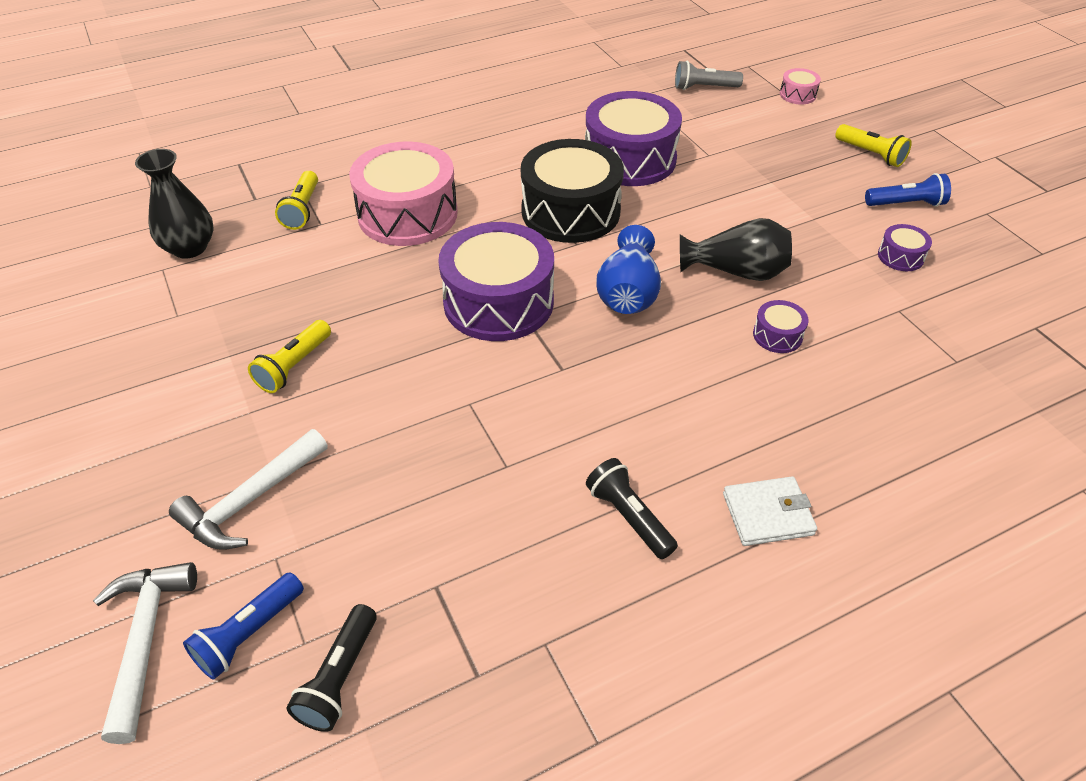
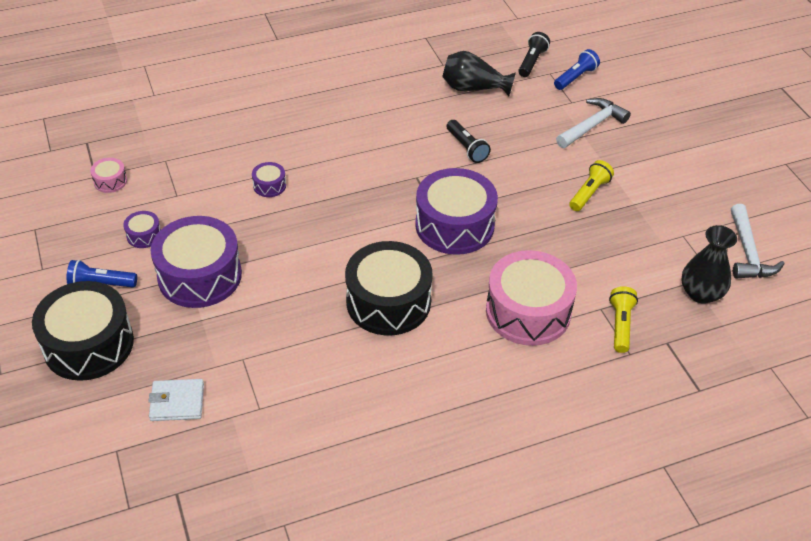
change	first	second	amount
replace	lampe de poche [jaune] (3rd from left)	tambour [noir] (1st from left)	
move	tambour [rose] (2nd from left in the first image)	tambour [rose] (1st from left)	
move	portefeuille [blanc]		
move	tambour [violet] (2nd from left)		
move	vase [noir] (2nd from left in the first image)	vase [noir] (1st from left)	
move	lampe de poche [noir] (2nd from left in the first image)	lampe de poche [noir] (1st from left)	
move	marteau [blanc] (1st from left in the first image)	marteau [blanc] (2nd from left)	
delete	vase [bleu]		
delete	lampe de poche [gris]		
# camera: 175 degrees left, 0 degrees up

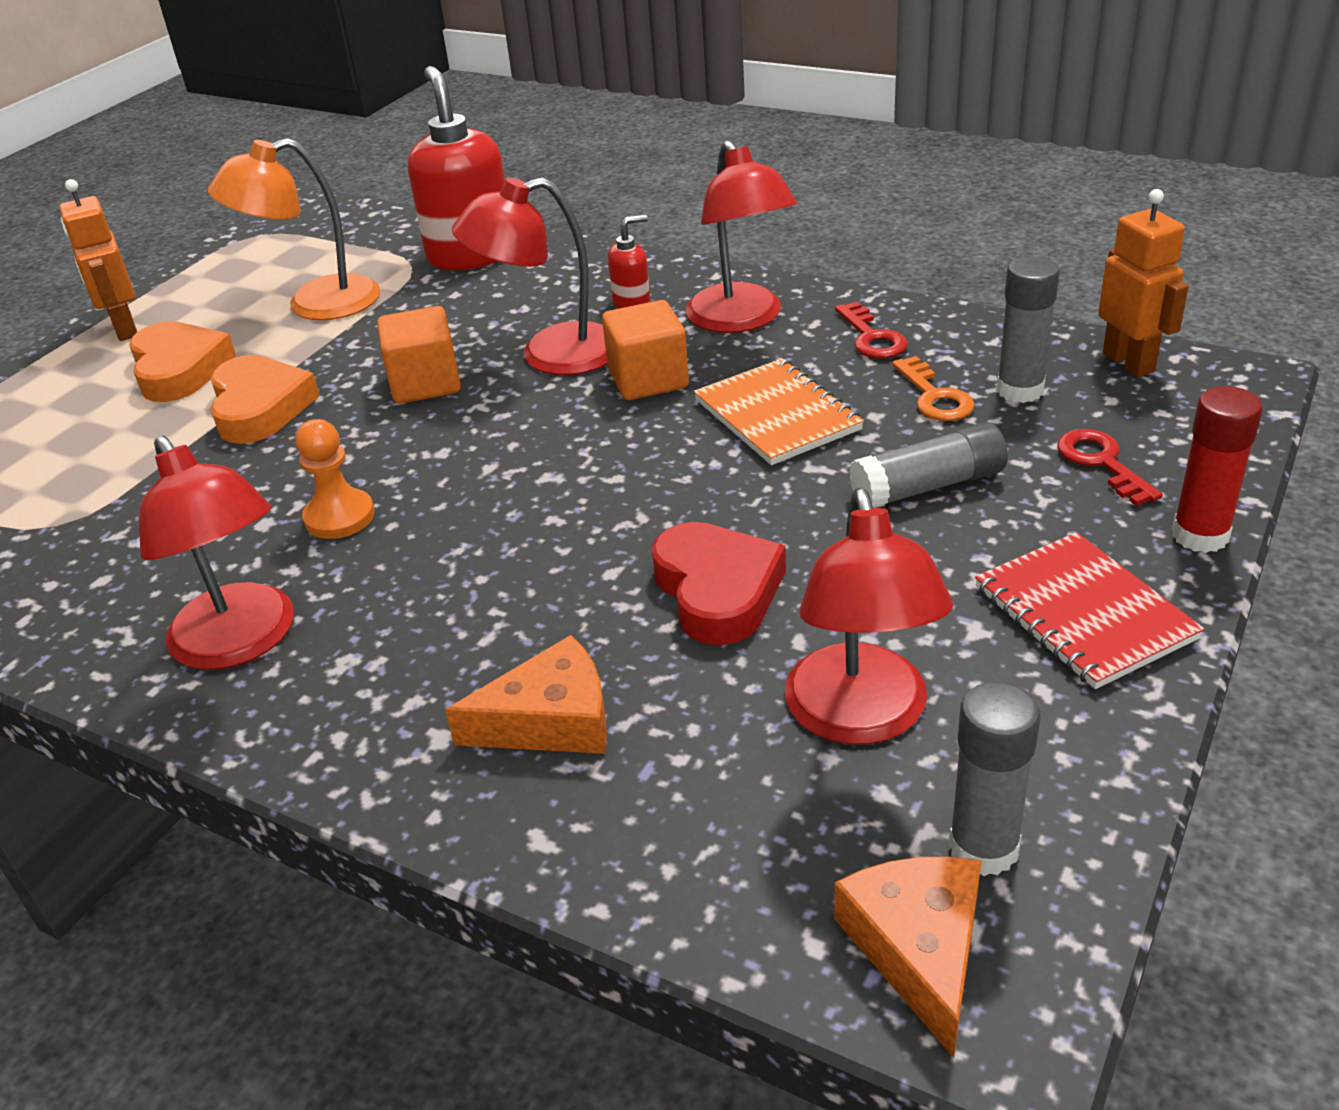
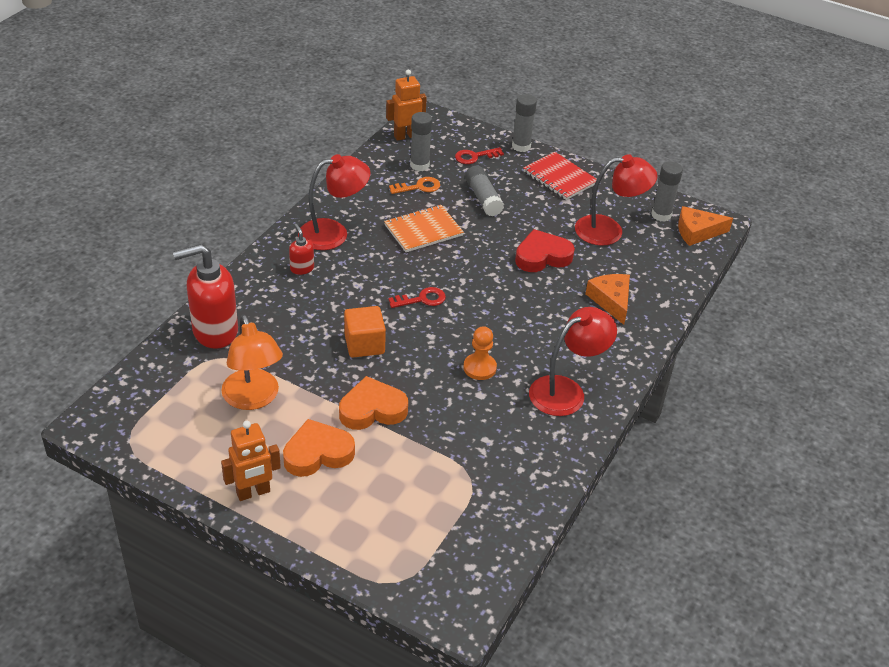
change	first	second	amount
move	clé [rouge] (1st from left)		
recolor	bâton de colle [rouge]	bâton de colle [gris] (3rd from left)	
rotate	carnet [rouge]		75 degrees clockwise
delete	lampe [rouge] (2nd from left)		
delete	cube [orange] (2nd from left)		
# camera: 95 degrees left, 5 degrees up

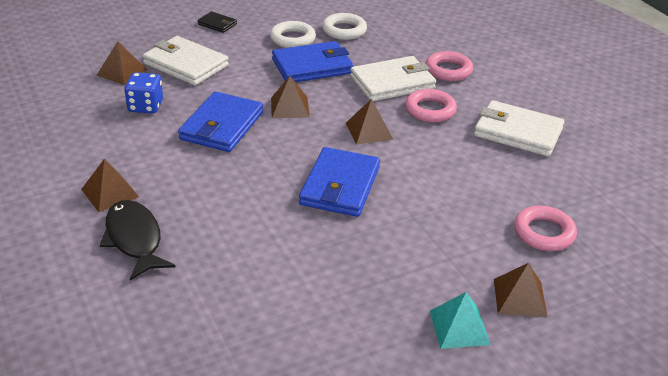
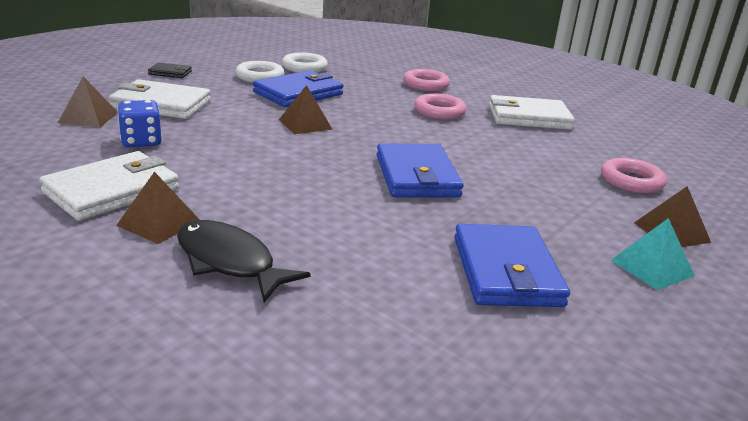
change	first	second	amount
move	portefeuille [blanc] (2nd from left in the first image)	portefeuille [blanc] (1st from left)	
move	portefeuille [bleu] (1st from left in the first image)	portefeuille [bleu] (3rd from left)	
delete	pyramide [marron] (4th from left)		
# camera: 25 degrees left, 10 degrees down

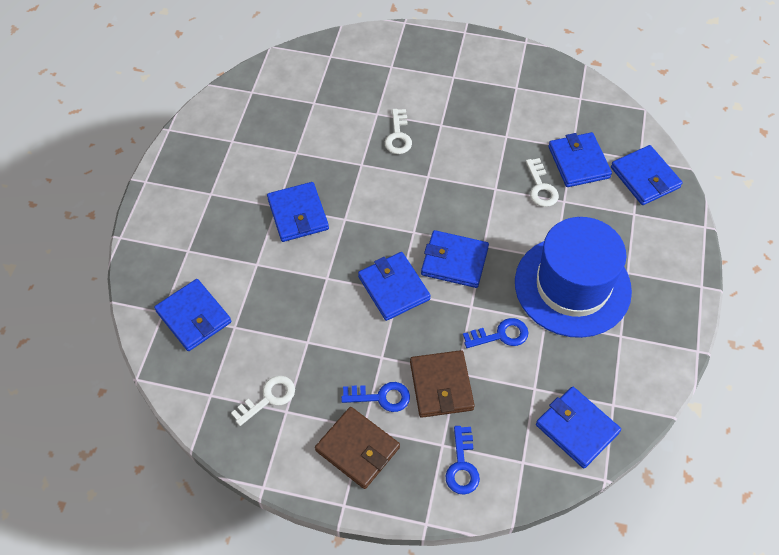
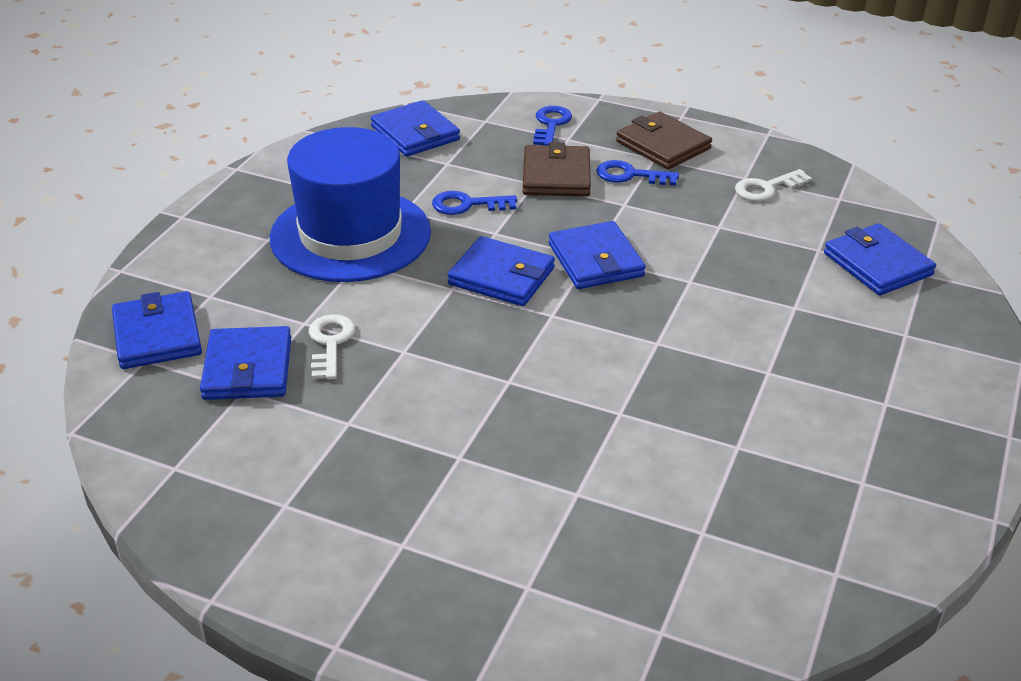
change	first	second	amount
delete	portefeuille [bleu] (2nd from left)		
delete	clé [blanc] (2nd from left)		
# camera: 170 degrees left, 20 degrees down

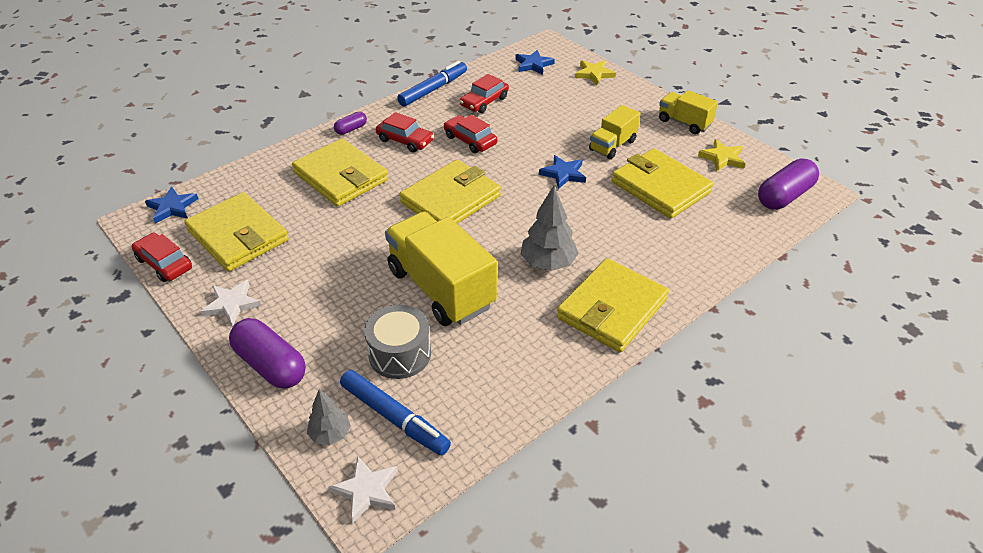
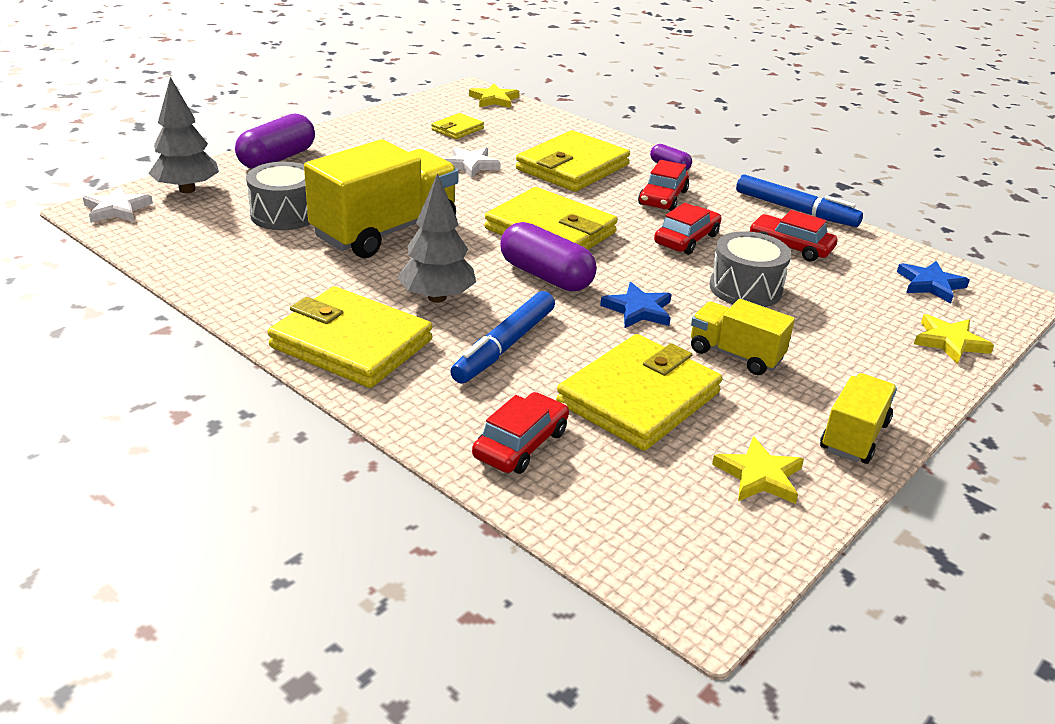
change	first	second	amount
resize	arbre [gris] (1st from left)		x1.63
resize	portefeuille [jaune] (1st from left in the first image)	portefeuille [jaune] (2nd from left)	x0.48
move	étoile [blanc] (1st from left in the first image)	étoile [blanc] (2nd from left)	
move	feutre [bleu] (1st from left)		
recolor	étoile [bleu] (1st from left)	étoile [jaune] (1st from left)	
move	voiture [rouge] (1st from left)		
move	gélule [violet] (3rd from left in the first image)	gélule [violet] (2nd from left)	
insert		tambour [gris] (2nd from left)	
# camera: 80 degrees right, 10 degrees down

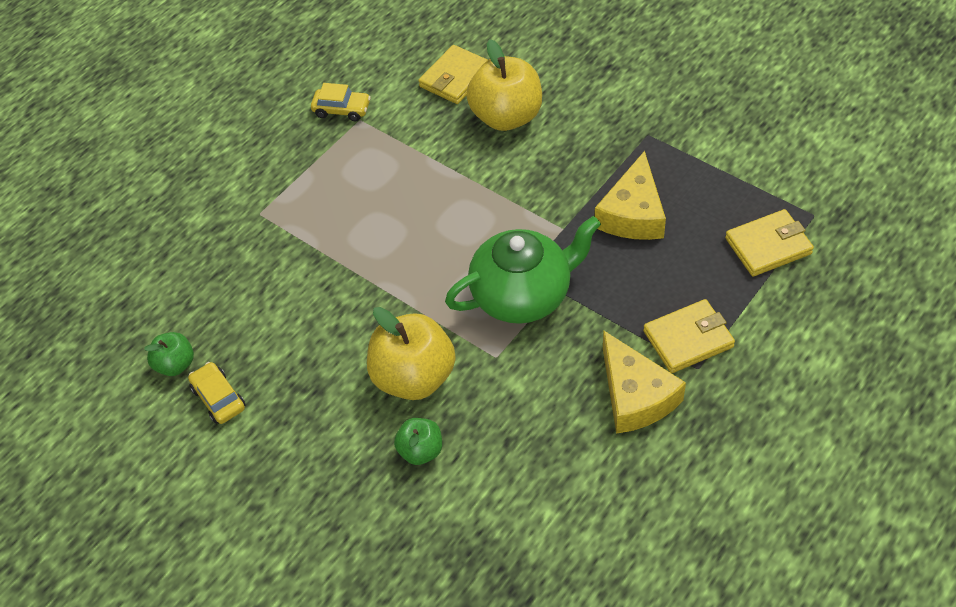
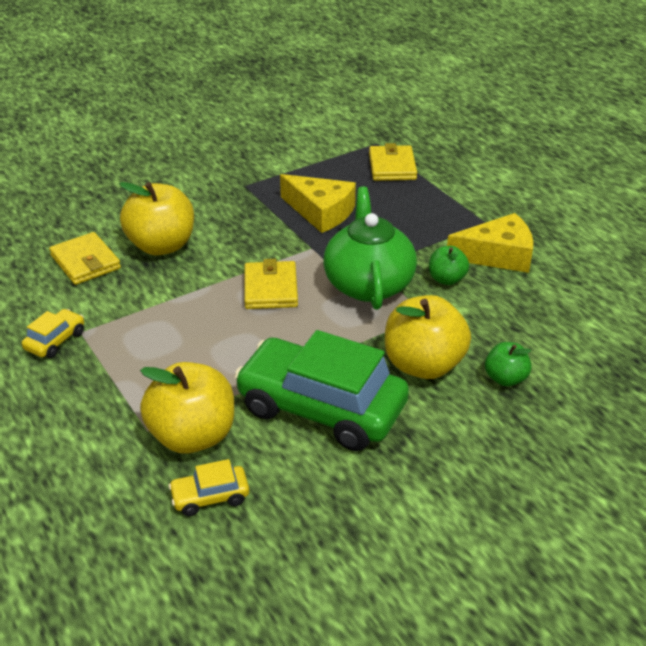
change	first	second	amount
insert		pomme [jaune] (2nd from left)	
move	voiture [jaune] (1st from left in the first image)	voiture [jaune] (2nd from left)	
insert		voiture [vert]	
move	portefeuille [jaune] (2nd from left)		
move	pomme [vert] (1st from left)		
# camera: 75 degrees left, 15 degrees down

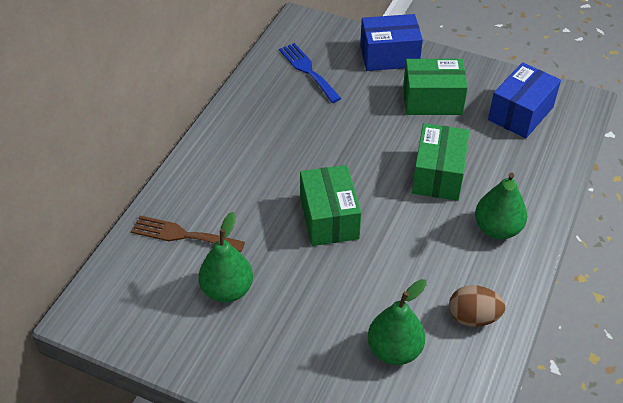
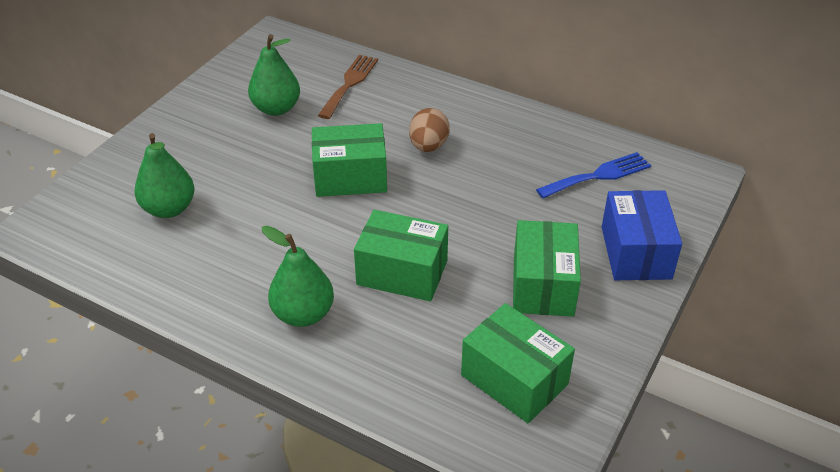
change	first	second	amount
move	œuf [marron]		
recolor	boîte [bleu] (2nd from left)	boîte [vert] (3rd from left)	
# camera: 95 degrees right, 5 degrees down

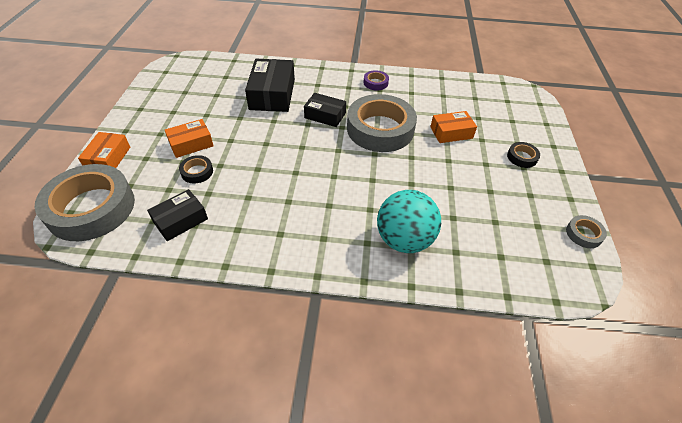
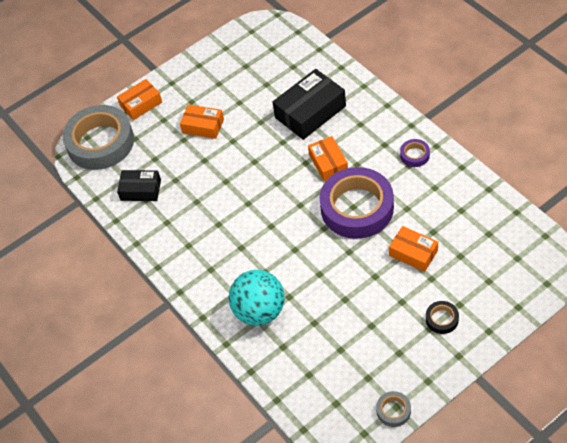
change	first	second	amount
recolor	boîte [noir] (3rd from left)	boîte [orange] (3rd from left)	
recolor	ruban adhésif [gris] (2nd from left)	ruban adhésif [violet] (1st from left)	
delete	ruban adhésif [noir] (1st from left)		
# camera: 55 degrees right, 5 degrees up

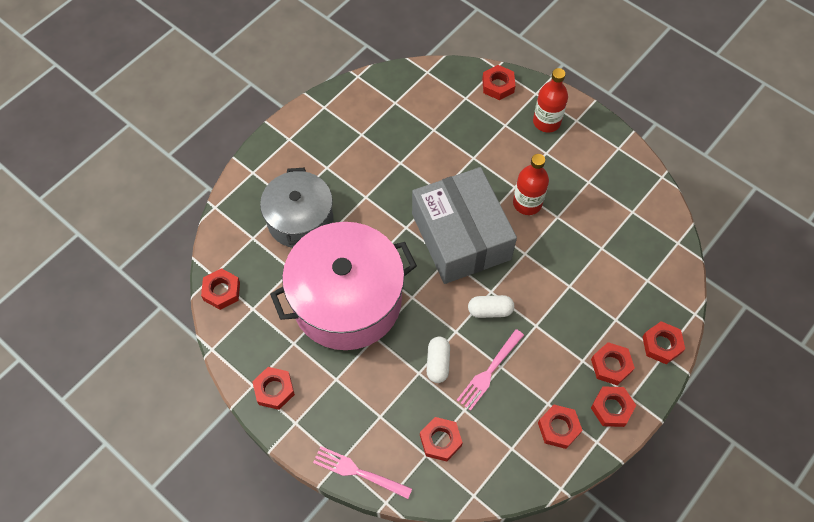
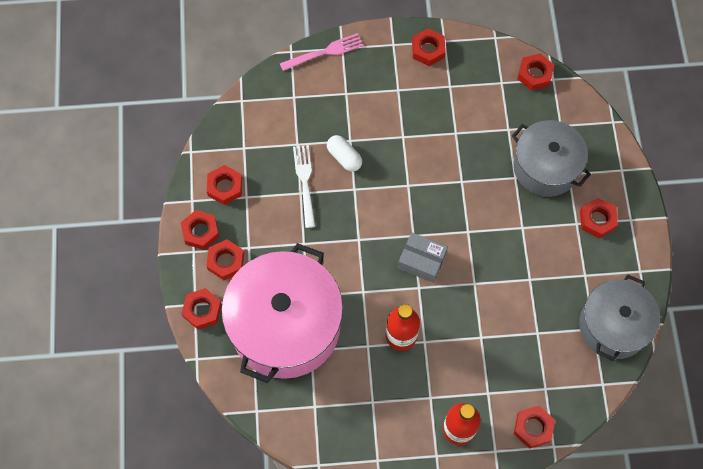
change	first	second	amount
move	marmite [rose]		
recolor	fourchette [rose] (2nd from left)	fourchette [blanc]	
resize	boîte [gris]		x0.45
insert		marmite [gris] (2nd from left)	
move	écrou [rouge] (3rd from left in the first image)	écrou [rouge] (8th from left)	
delete	gélule [blanc] (2nd from left)		
# camera: 135 degrees right, 5 degrees up

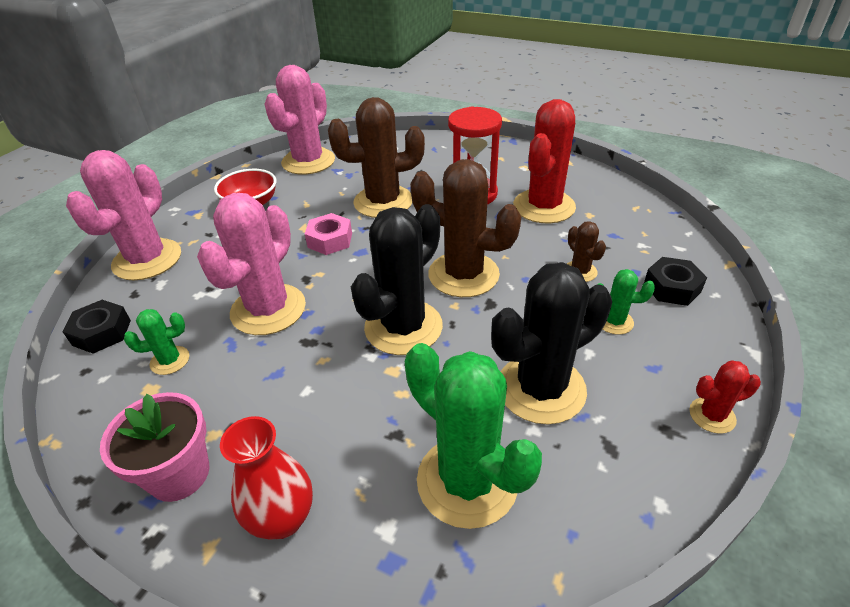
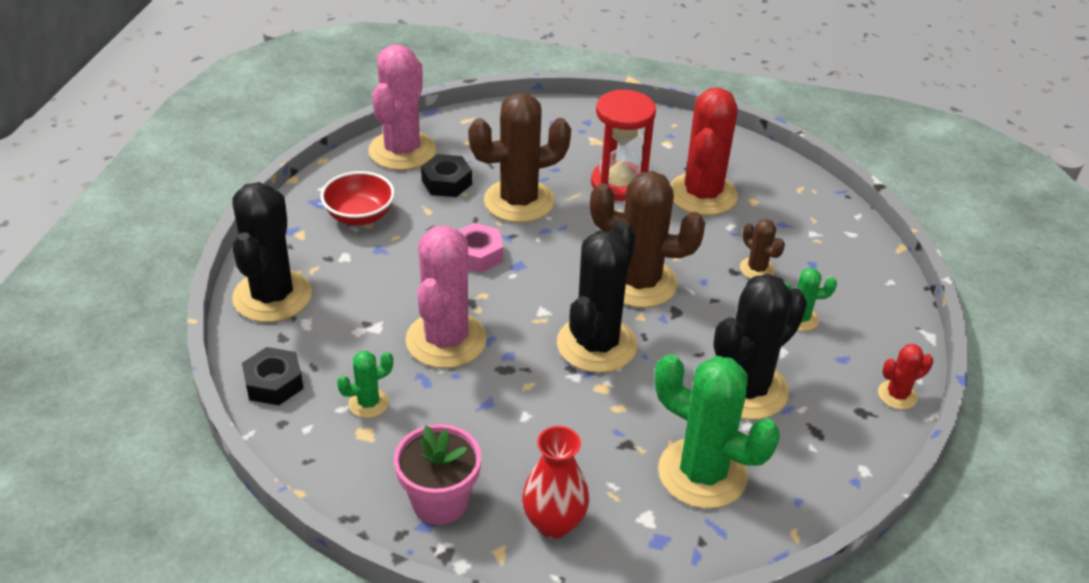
change	first	second	amount
recolor	cactus [rose] (1st from left)	cactus [noir] (1st from left)	
move	écrou [noir] (2nd from left)		
# camera: 15 degrees left, 0 degrees up

